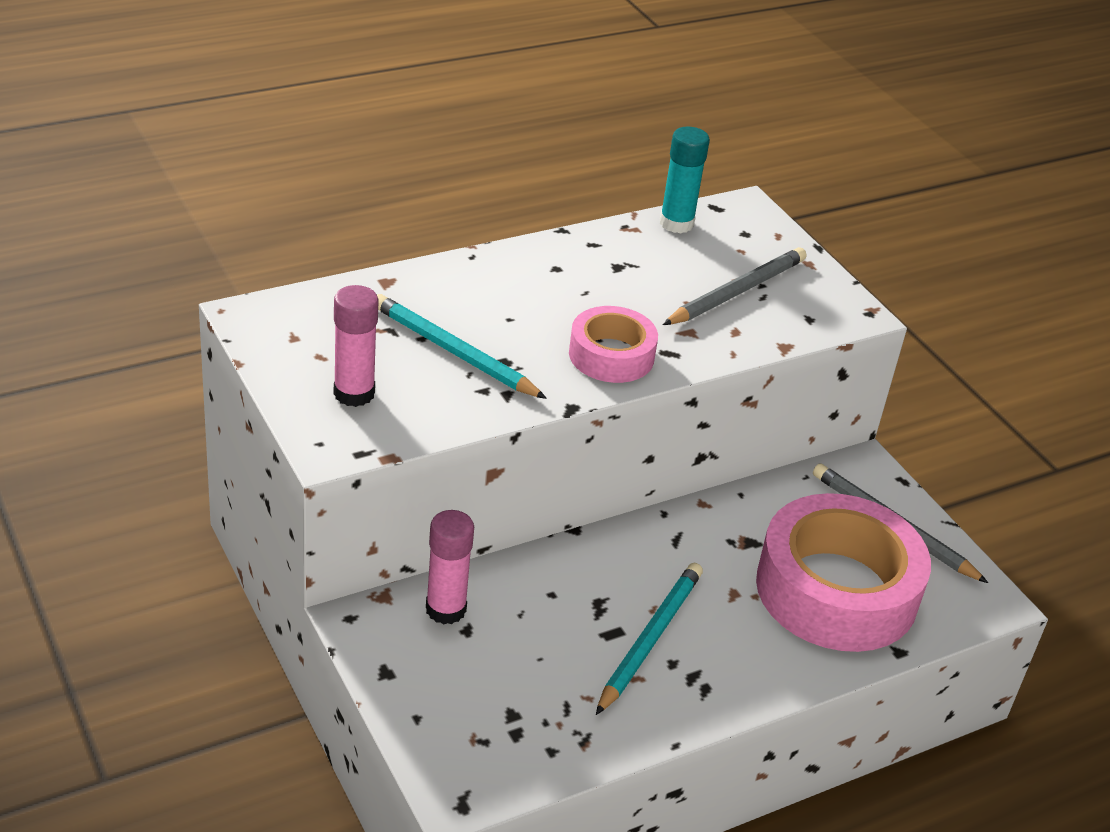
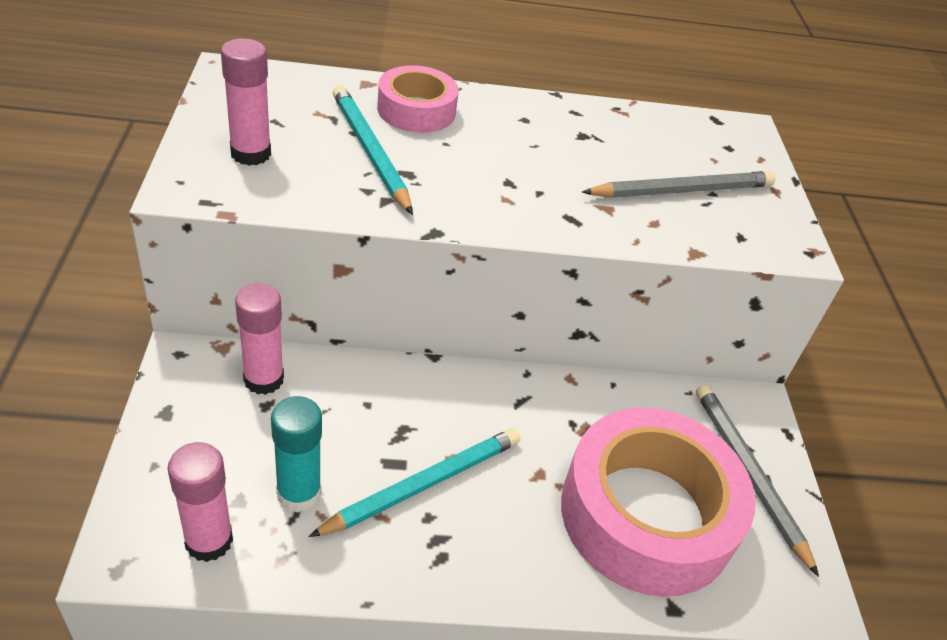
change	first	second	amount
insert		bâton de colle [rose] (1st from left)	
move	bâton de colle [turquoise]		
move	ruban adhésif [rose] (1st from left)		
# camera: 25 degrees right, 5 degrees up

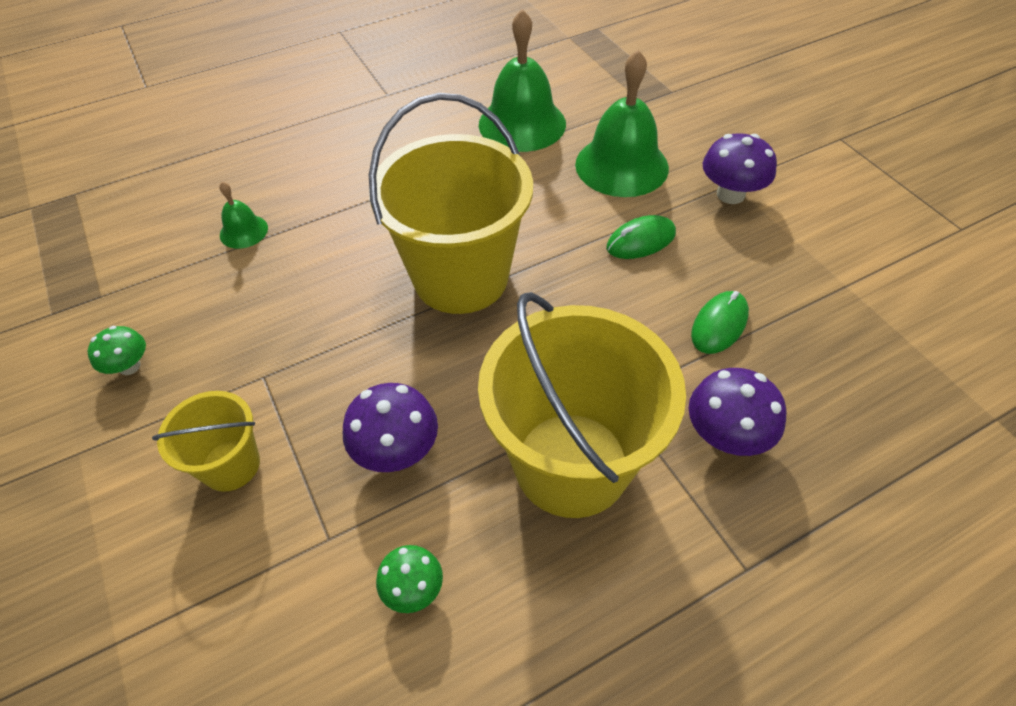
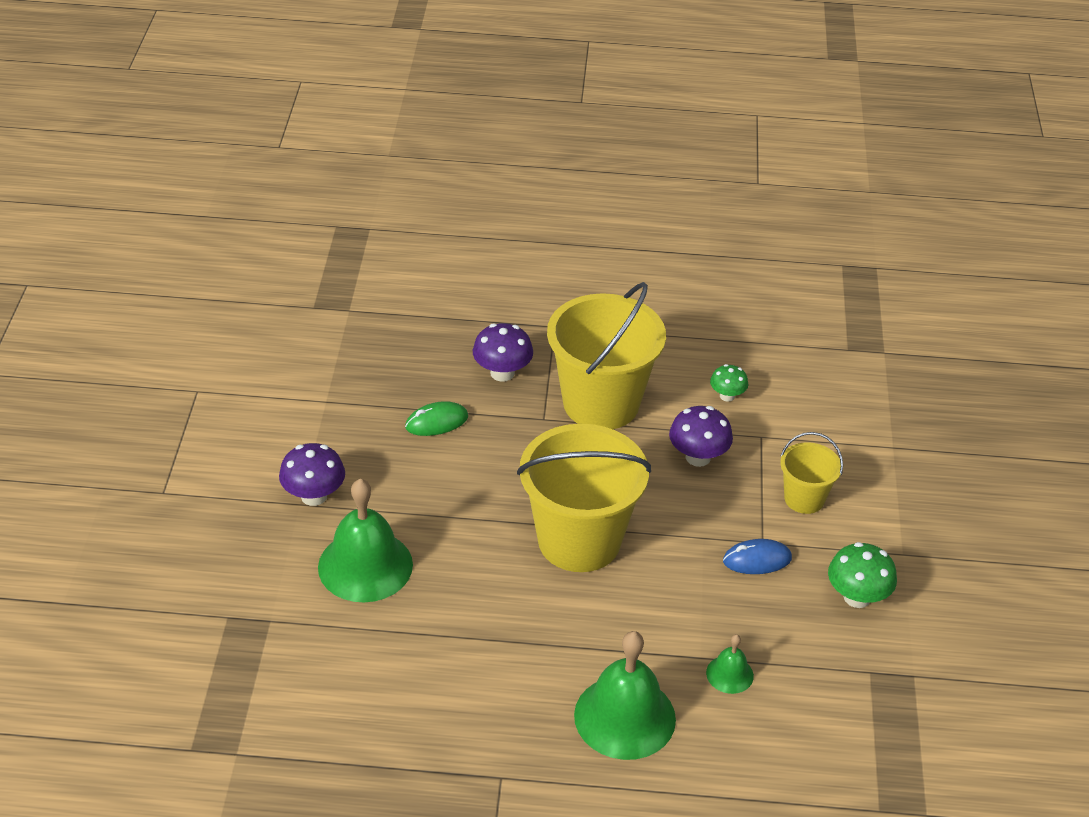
change	first	second	amount
move	cloche [vert] (2nd from left)		
insert		souris [bleu]	
resize	champignon [vert] (1st from left in the first image)	champignon [vert] (2nd from left)	x1.59
delete	souris [vert] (1st from left)		
# camera: 150 degrees left, 10 degrees down

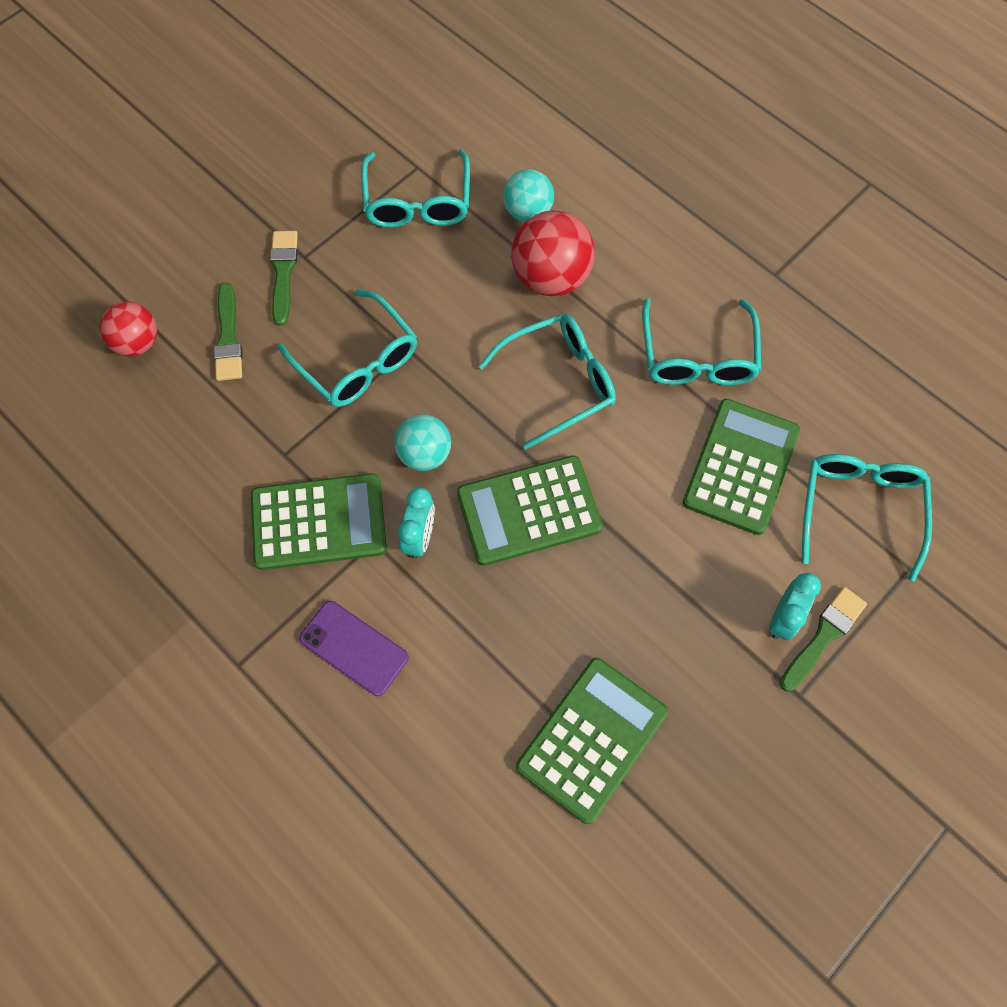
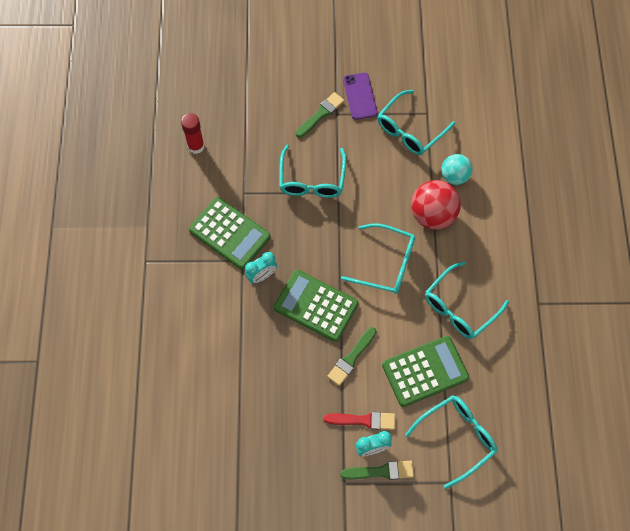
change	first	second	amount
insert		bâton de colle [rouge]	
insert		pinceau [rouge]	
move	pinceau [vert] (1st from left in the first image)	pinceau [vert] (2nd from left)	
move	téléphone [violet]		
delete	balle [rouge] (1st from left)		
delete	balle [turquoise] (1st from left)		
delete	calculatrice [vert] (3rd from left)		
# camera: 45 degrees right, 0 degrees up

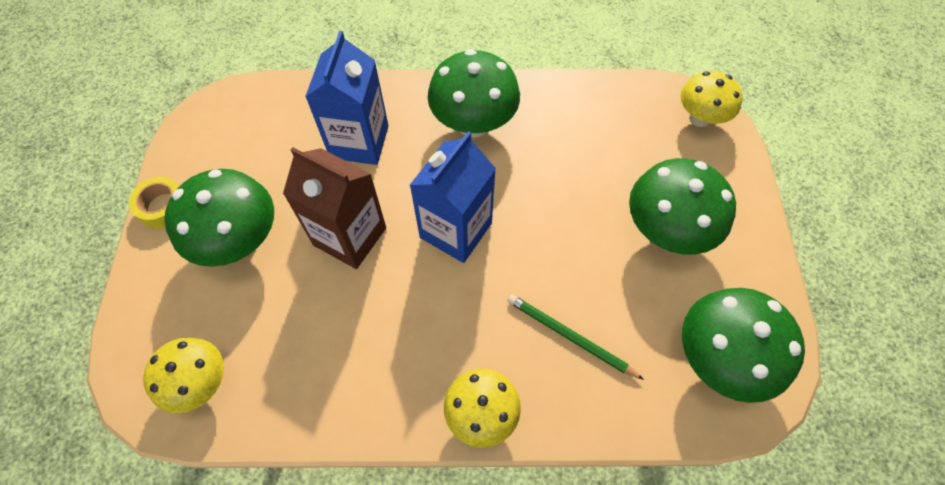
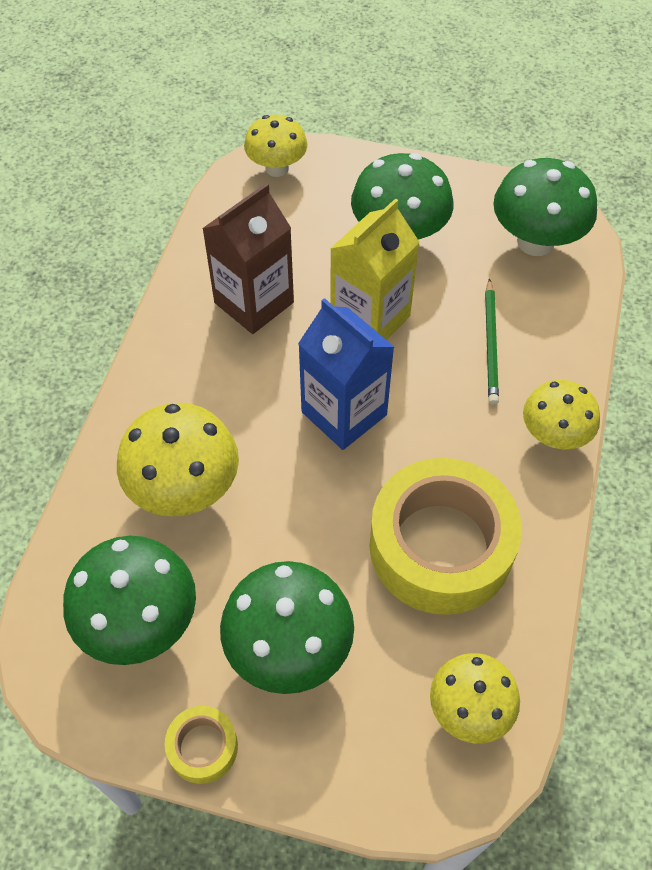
change	first	second	amount
move	champignon [vert] (2nd from left in the first image)	champignon [vert] (1st from left)	
replace	brique de lait [bleu] (1st from left)	champignon [jaune] (1st from left)	
move	brique de lait [marron]		
insert		brique de lait [jaune]	
insert		ruban adhésif [jaune] (2nd from left)	
rotate	crayon [vert]		45 degrees counterclockwise
# camera: 75 degrees left, 5 degrees down

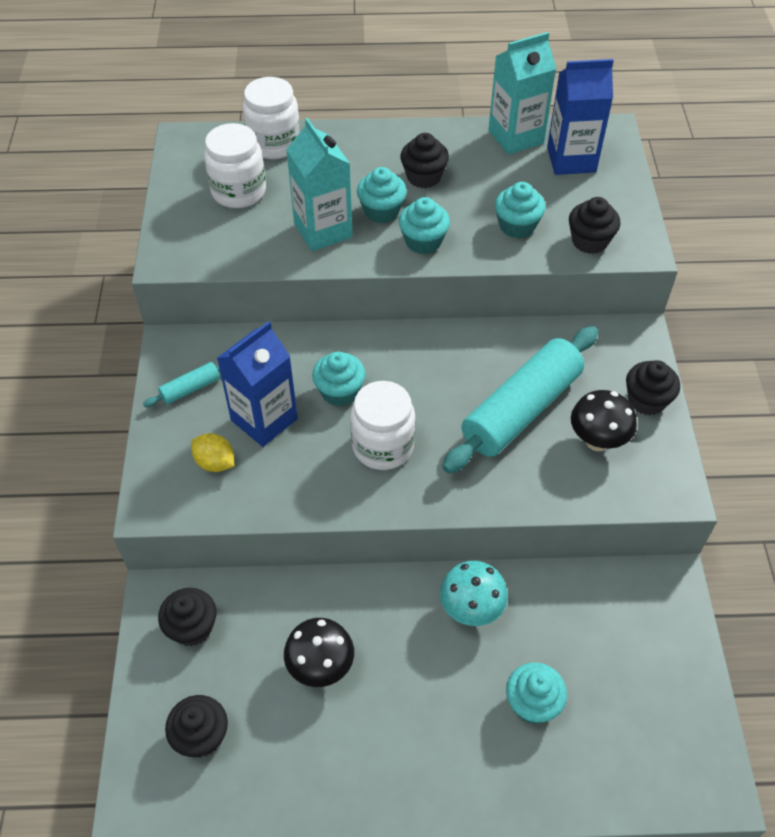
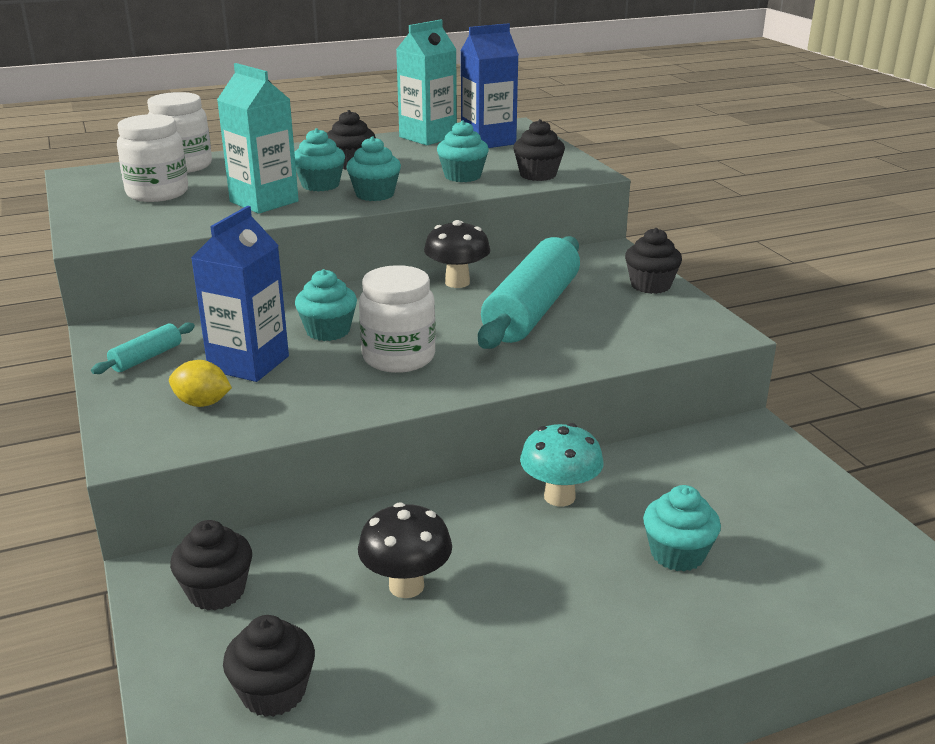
change	first	second	amount
move	champignon [noir] (2nd from left)		
# camera: 20 degrees left, 25 degrees down

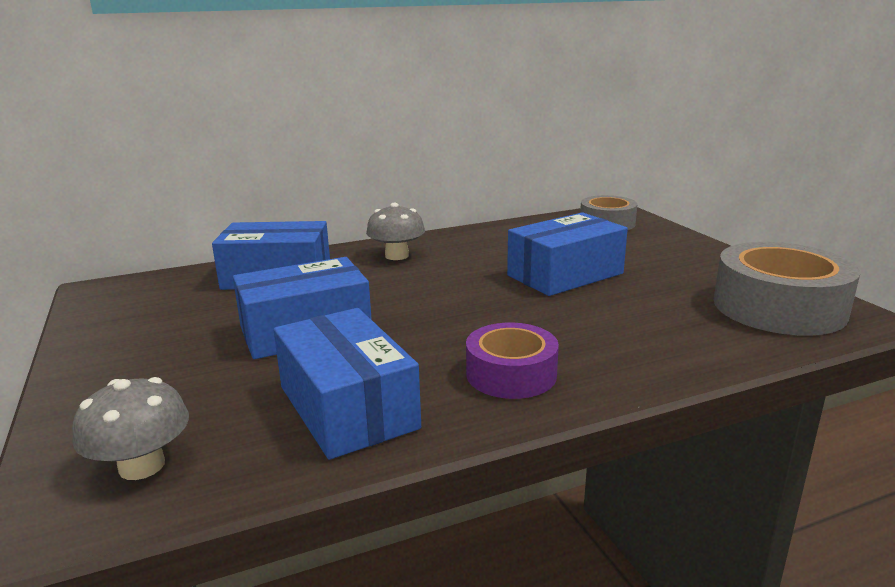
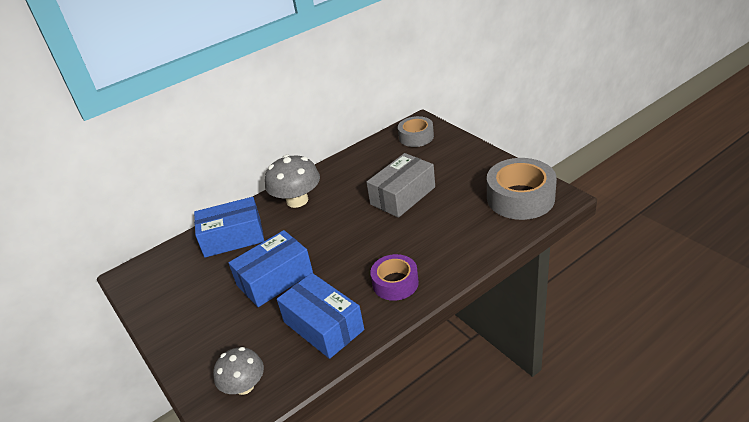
change	first	second	amount
resize	champignon [gris] (2nd from left)		x1.50
recolor	boîte [bleu] (4th from left)	boîte [gris]	
# camera: 10 degrees left, 15 degrees up

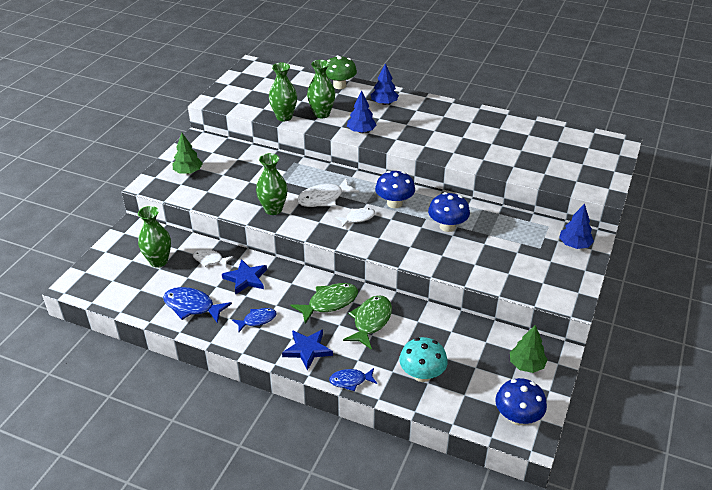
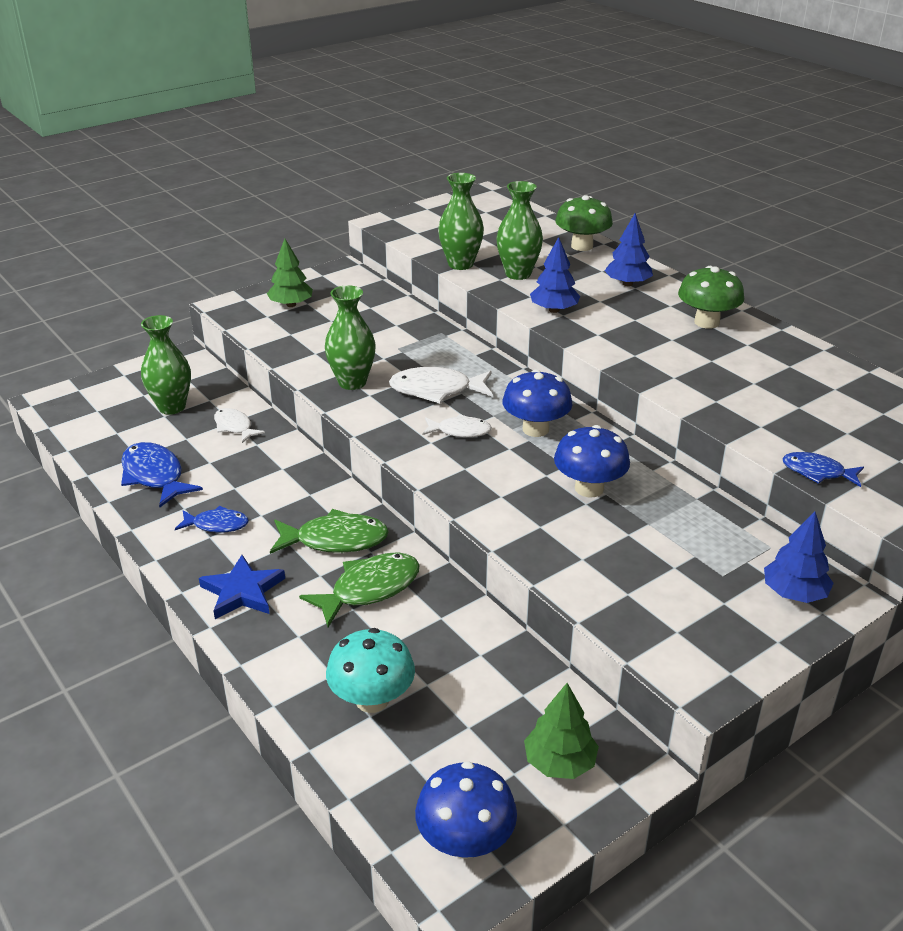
change	first	second	amount
insert		champignon [vert] (2nd from left)	
move	poisson [bleu] (3rd from left)		
delete	étoile [bleu] (1st from left)		
# camera: 30 degrees right, 5 degrees down

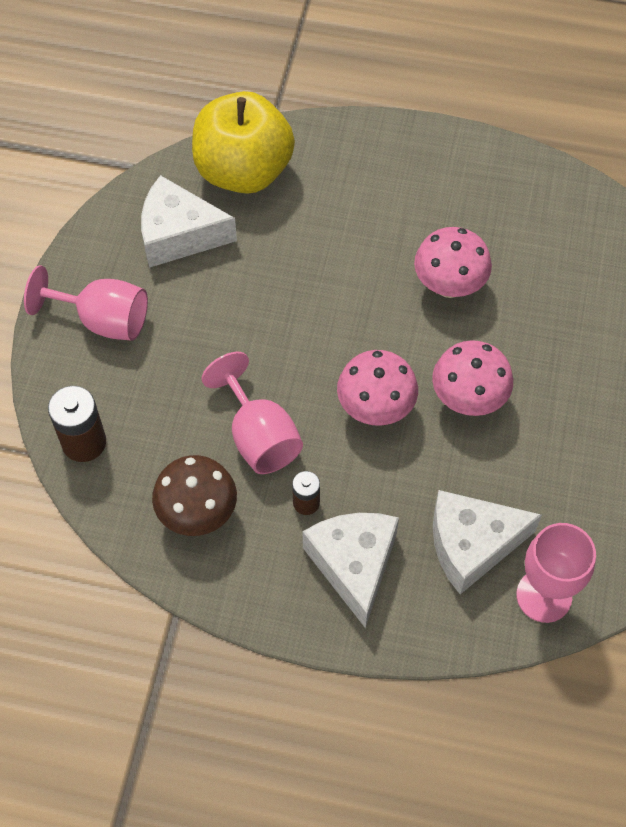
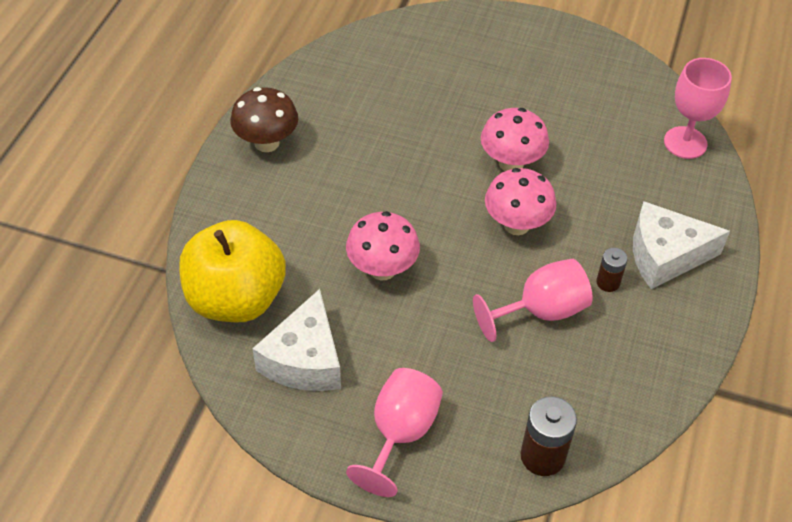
change	first	second	amount
move	champignon [marron]		
move	champignon [rose] (2nd from left in the first image)	champignon [rose] (1st from left)	
delete	fromage [blanc] (3rd from left)		
# camera: 85 degrees left, 10 degrees down

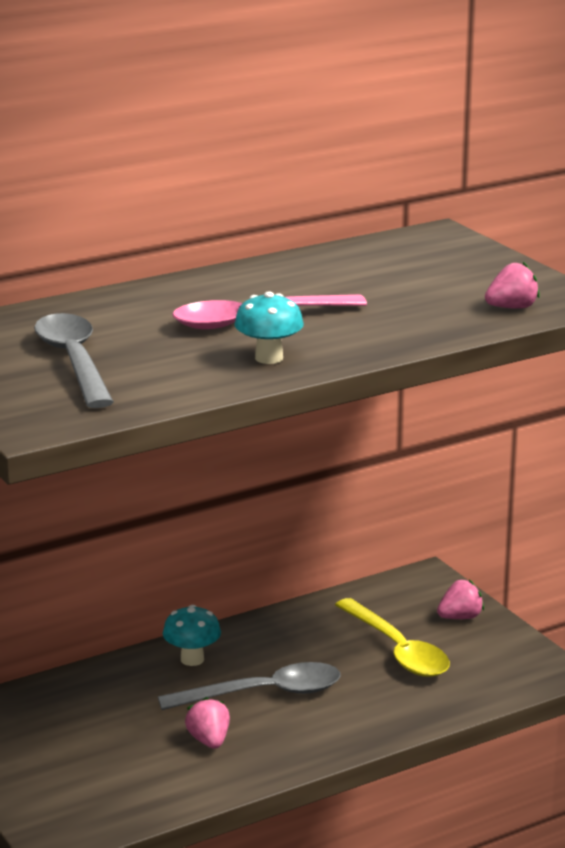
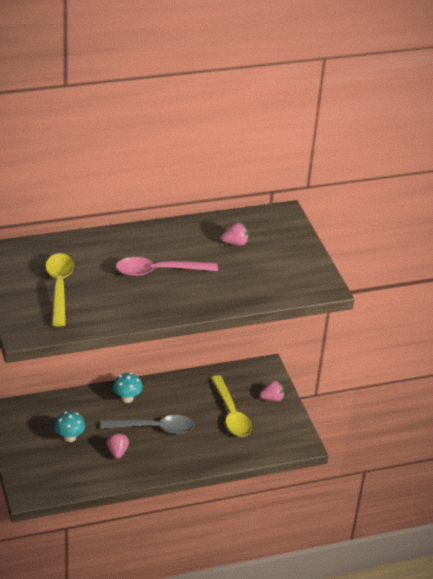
change	first	second	amount
recolor	cuillère [gris] (1st from left)	cuillère [jaune] (1st from left)	
move	champignon [turquoise] (2nd from left in the first image)	champignon [turquoise] (1st from left)	
move	fraise [rose] (3rd from left in the first image)	fraise [rose] (2nd from left)	
# camera: 10 degrees right, 15 degrees up

